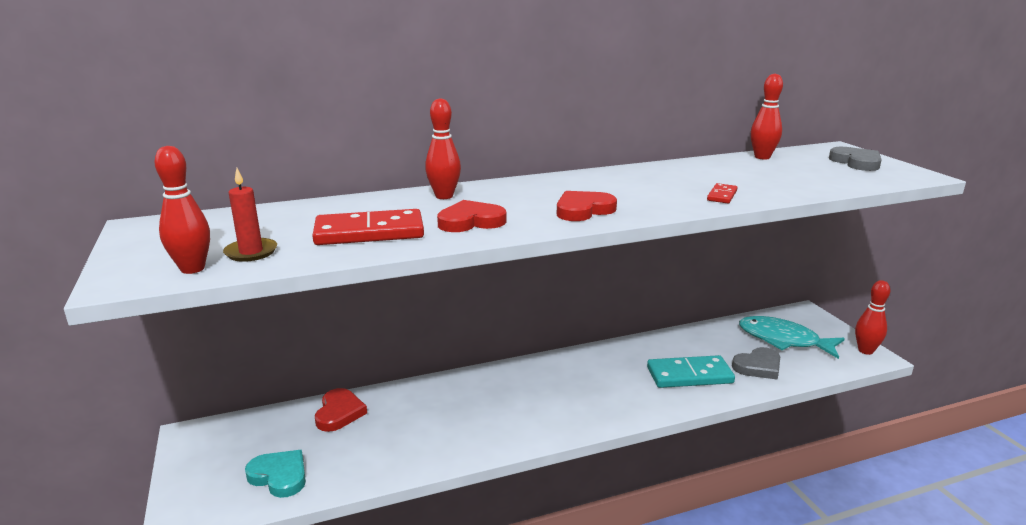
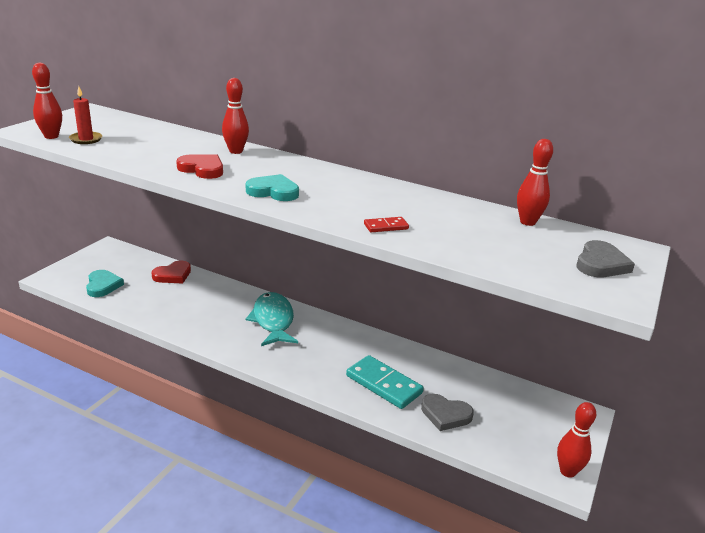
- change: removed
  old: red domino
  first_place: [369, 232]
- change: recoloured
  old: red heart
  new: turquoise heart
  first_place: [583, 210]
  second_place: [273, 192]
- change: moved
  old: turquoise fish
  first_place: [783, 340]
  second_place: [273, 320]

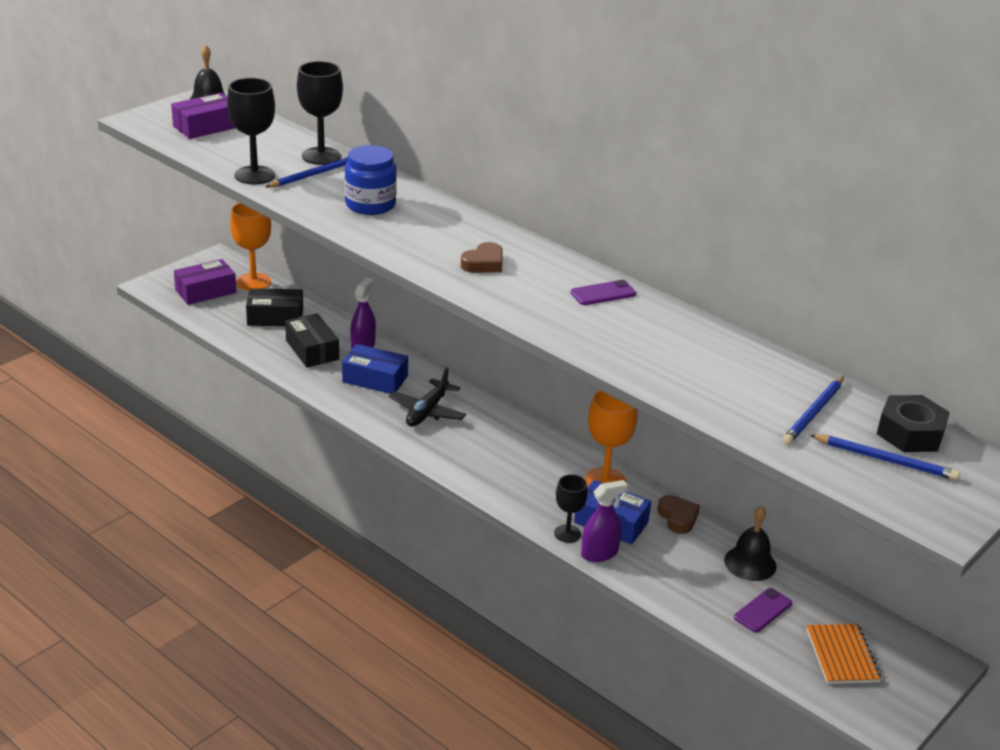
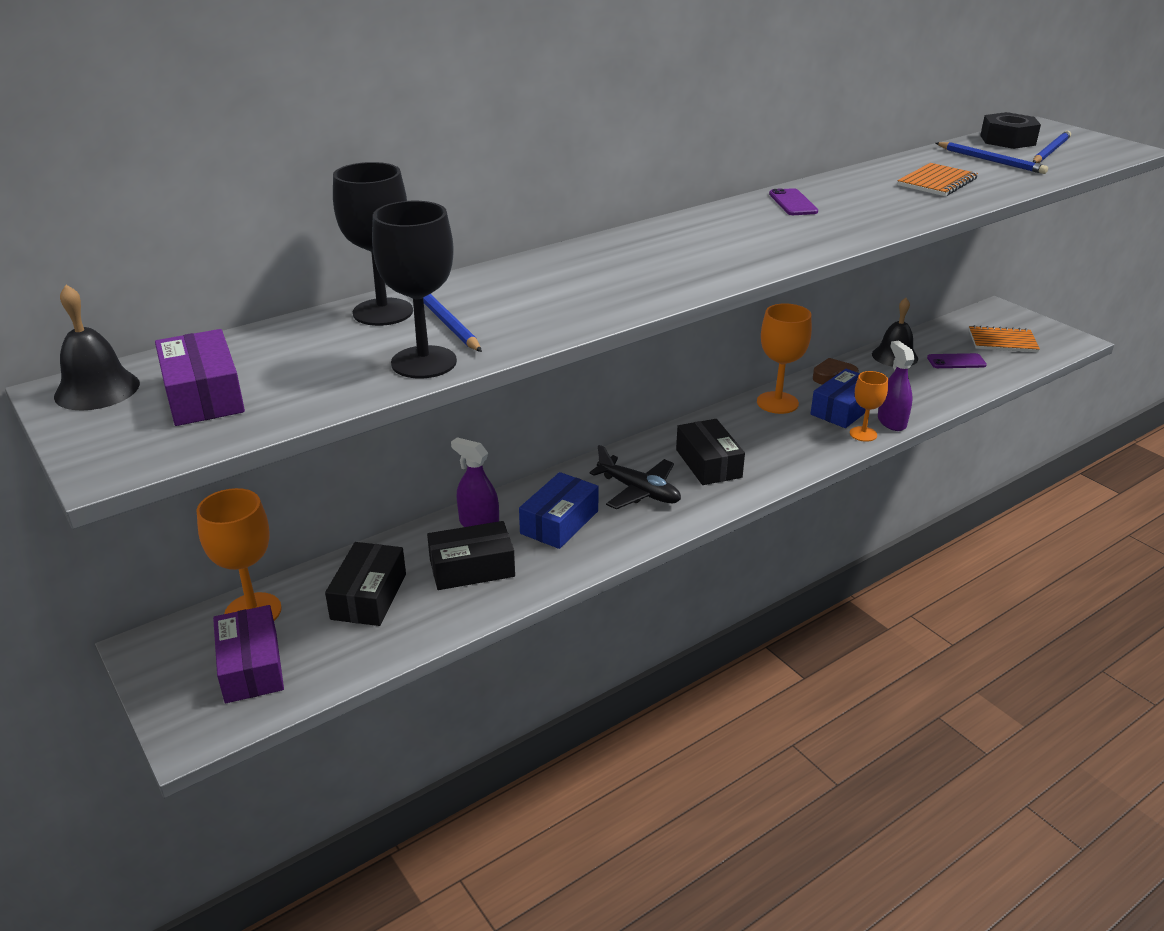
- change: removed
  old: blue jar
  first_place: [370, 204]
- change: removed
  old: brown heart
  first_place: [484, 263]
- change: recoloured
  old: black goblet
  new: orange goblet
  first_place: [567, 533]
  second_place: [863, 434]
- change: turned
  old: purple phone
  first_place: [763, 610]
  second_place: [956, 361]
  degrees: -60
- change: added
  new: black box
  second_place: [708, 463]
- change: added
  new: orange notebook
  second_place: [937, 182]

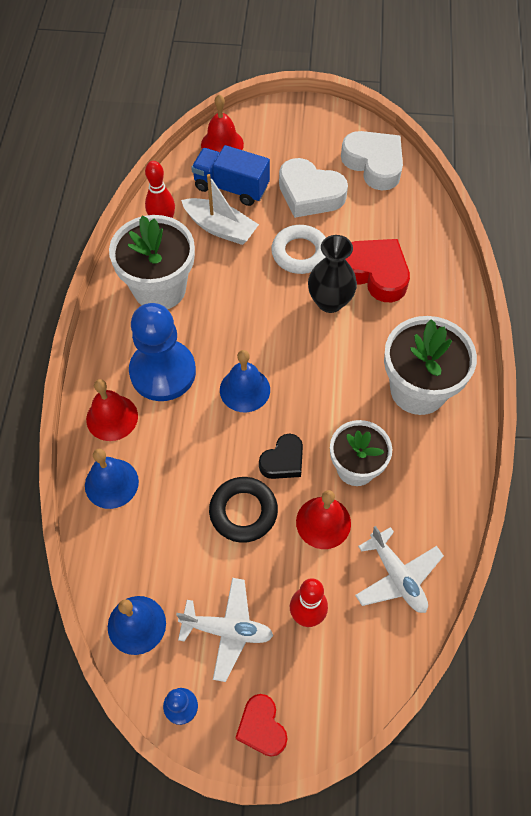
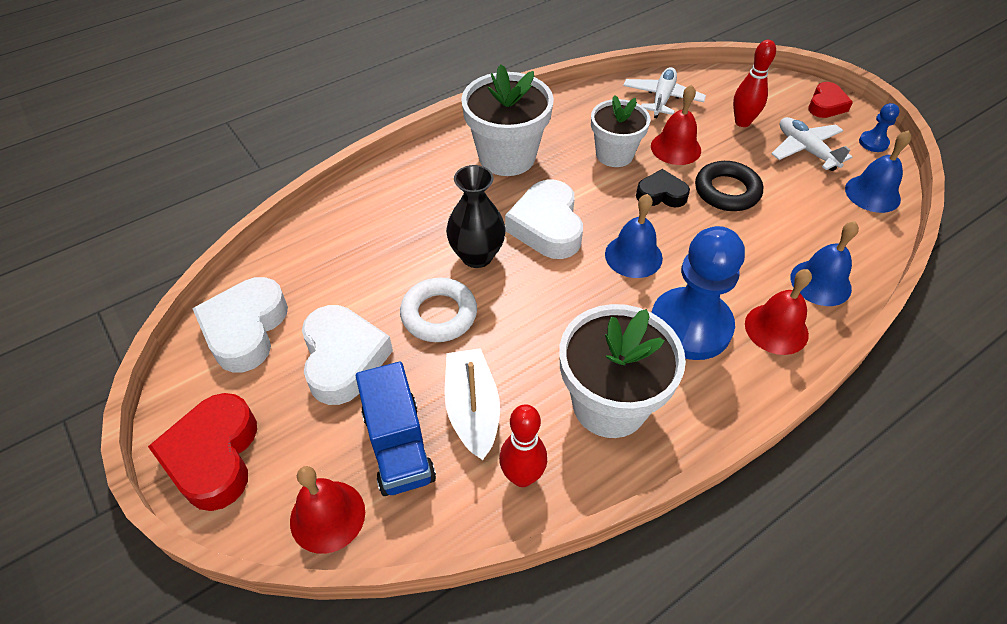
- change: moved
  old: red heart
  first_place: [375, 273]
  second_place: [214, 456]
- change: added
  new: white heart
  second_place: [547, 226]

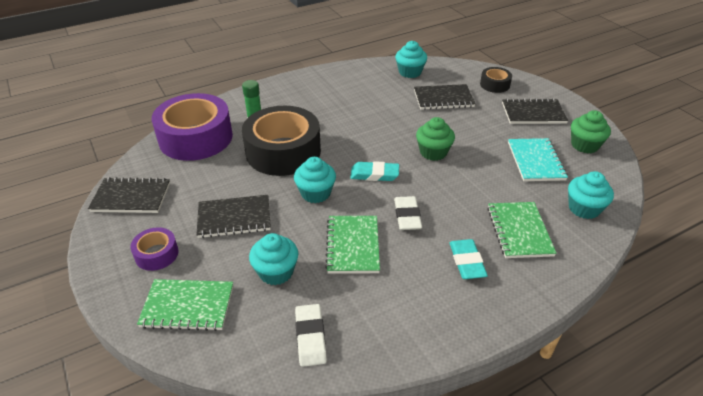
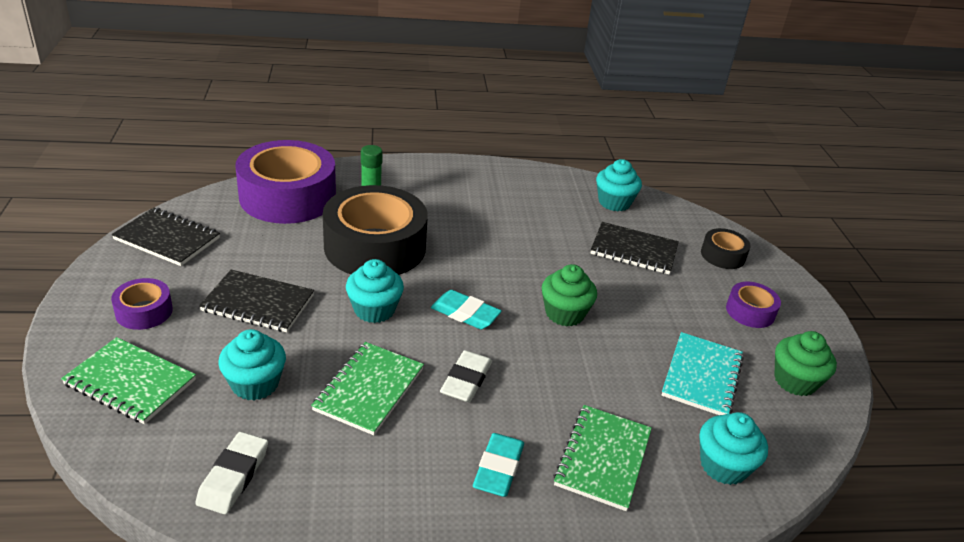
- change: replaced
  old: black notebook
  new: purple tape
  first_place: [533, 113]
  second_place: [750, 311]

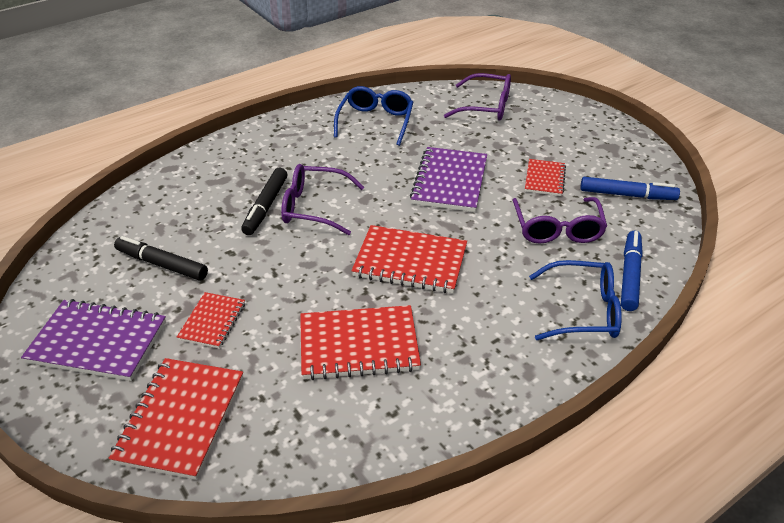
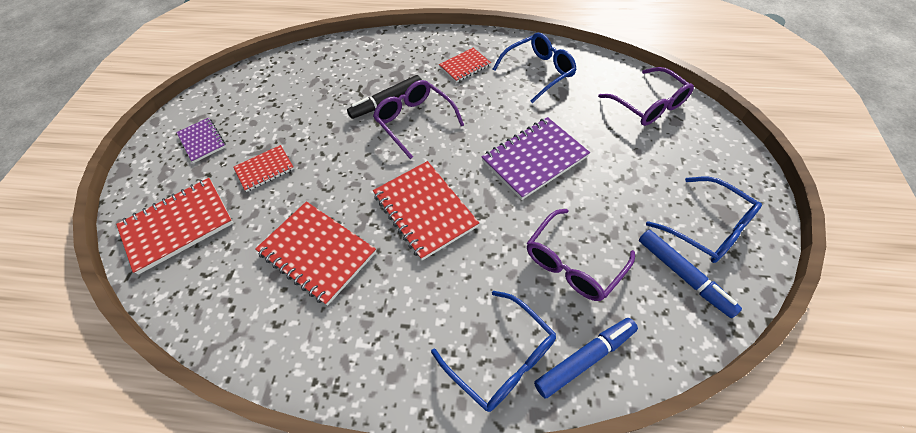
- change: resized
  old: purple notebook
  first_place: [98, 342]
  second_place: [202, 141]
  factor: 0.58
- change: removed
  old: black marker
  first_place: [162, 264]
- change: moved
  old: red notebook
  first_place: [545, 179]
  second_place: [465, 66]
- change: added
  new: blue glasses
  second_place: [706, 227]

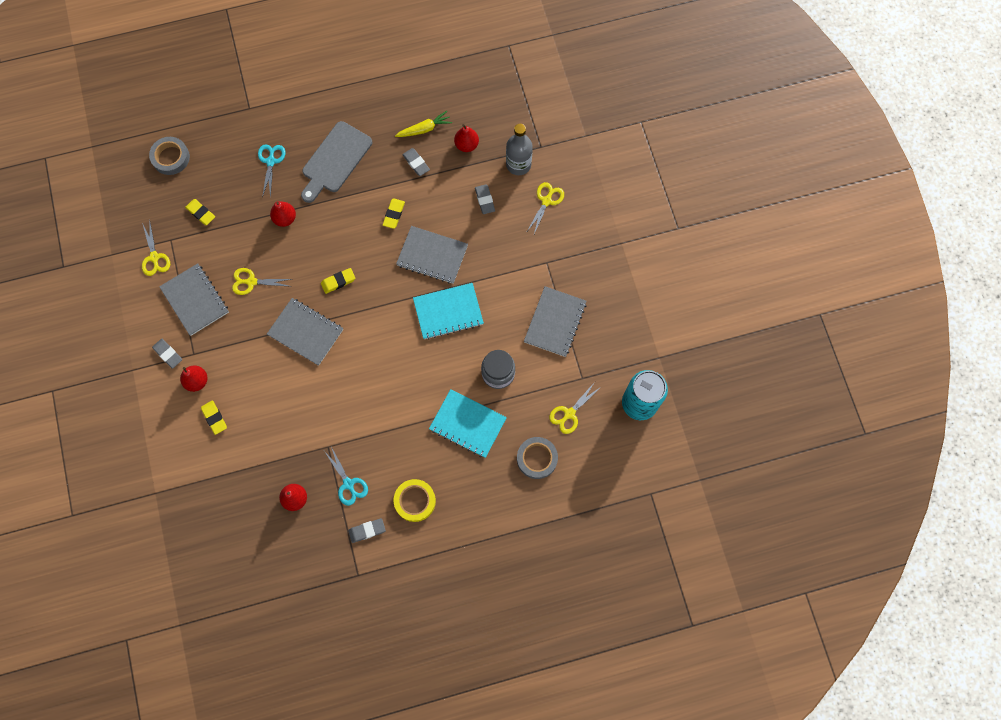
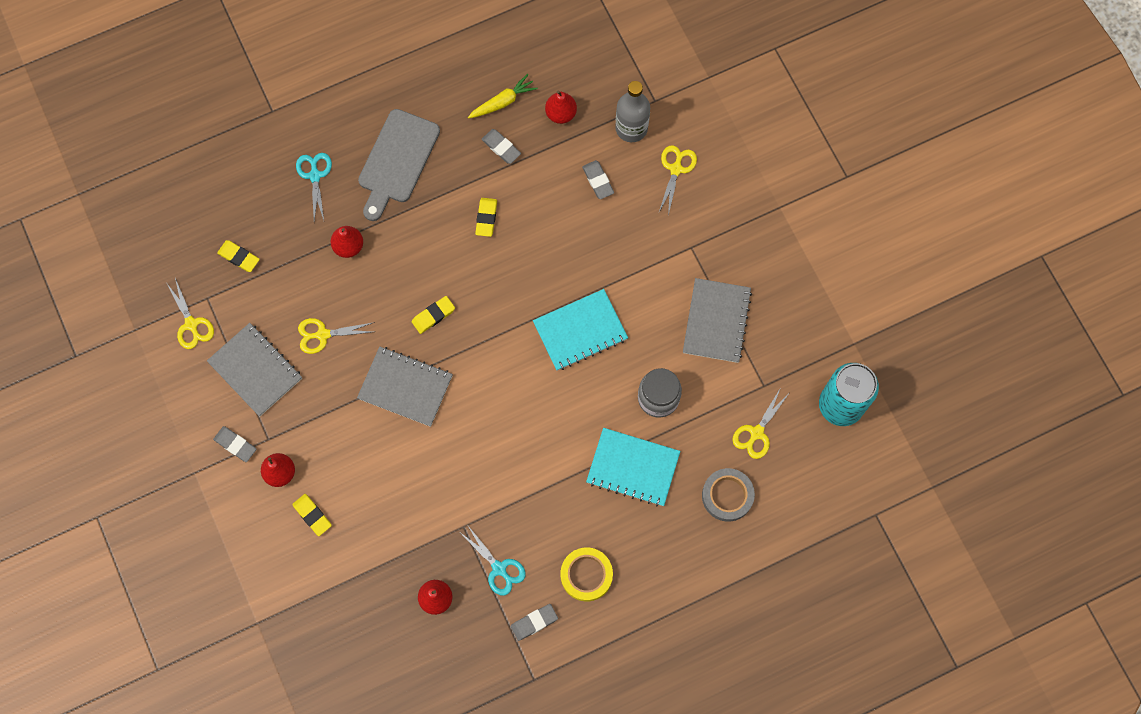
- change: removed
  old: grey tape
  first_place: [171, 157]
- change: removed
  old: grey notebook
  first_place: [432, 256]

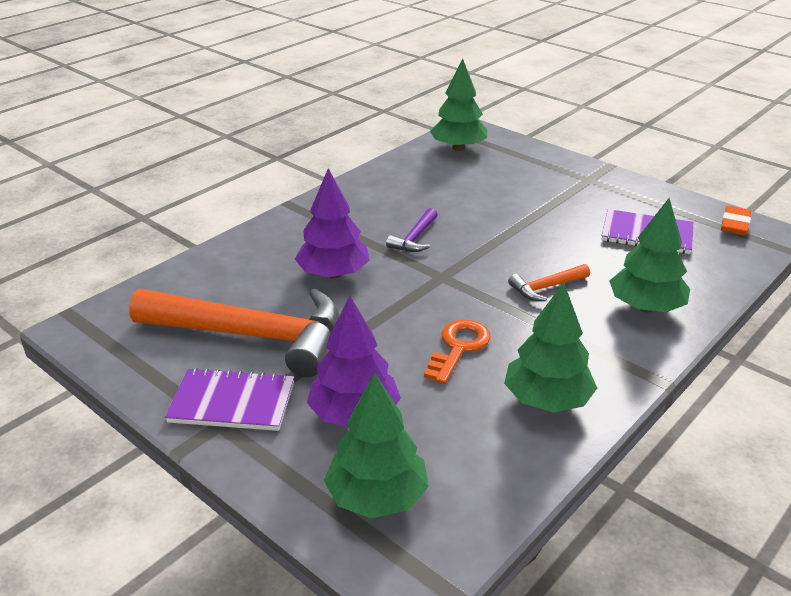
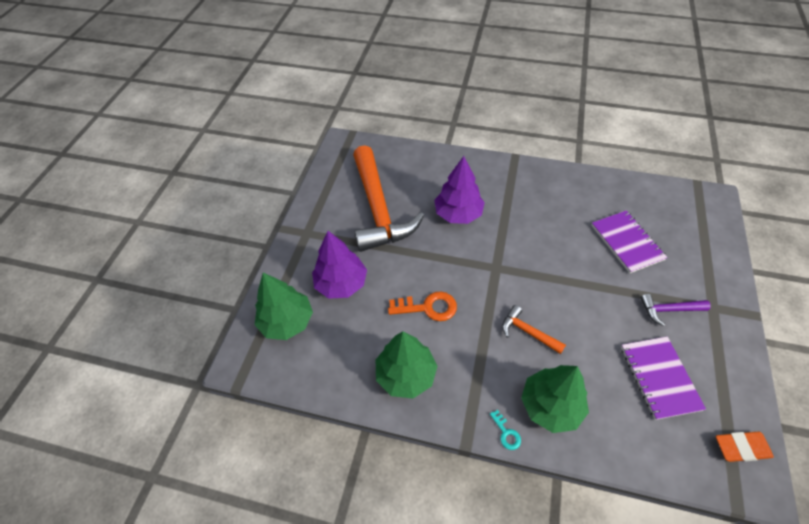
- change: moved
  old: purple notebook
  first_place: [232, 402]
  second_place: [626, 242]
- change: moved
  old: purple hammer
  first_place: [415, 238]
  second_place: [668, 310]
- change: removed
  old: green tree
  first_place: [458, 148]
- change: added
  new: turquoise key
  second_place: [506, 433]

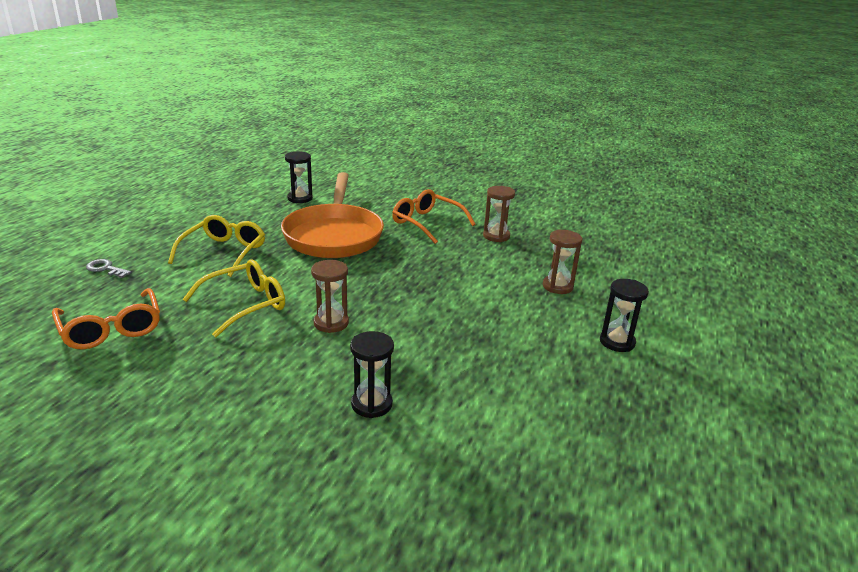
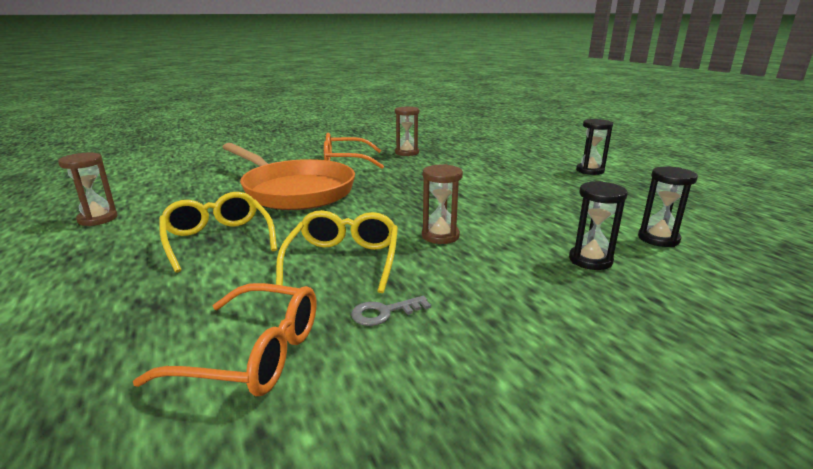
- change: moved
  old: grey key
  first_place: [105, 269]
  second_place: [384, 313]
- change: moved
  old: black hourglass
  first_place: [300, 198]
  second_place: [658, 239]
- change: moved
  old: brown hourglass
  first_place: [557, 286]
  second_place: [98, 219]

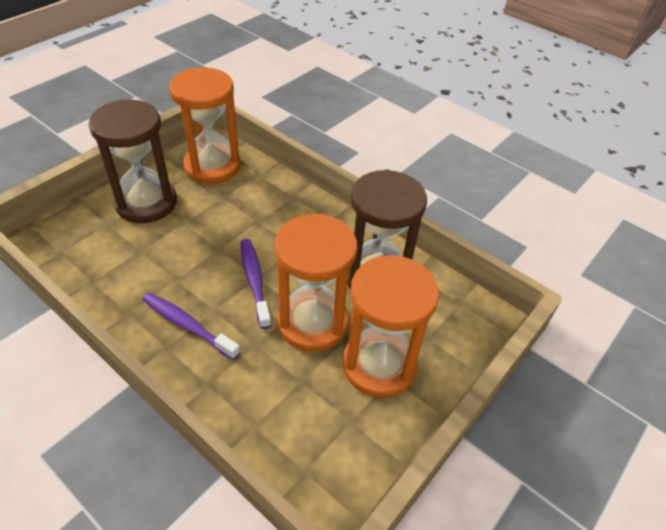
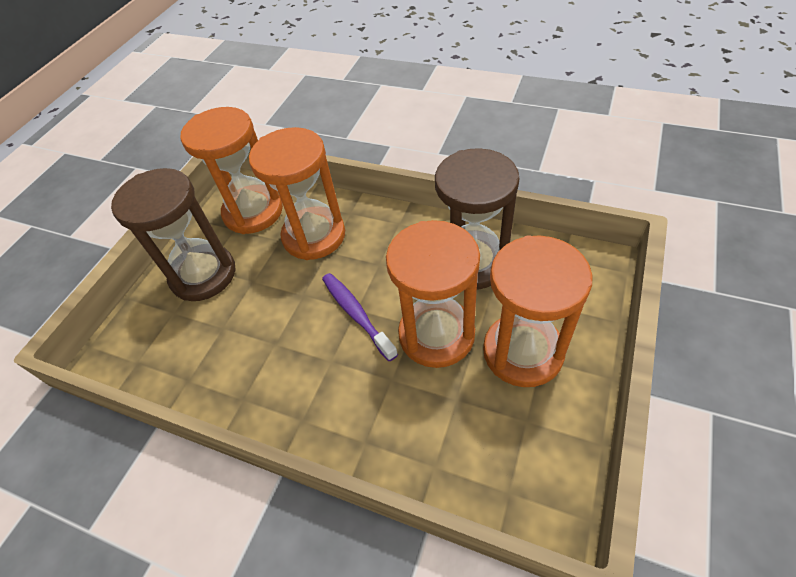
- change: removed
  old: purple toothbrush
  first_place: [187, 325]
- change: added
  new: orange hourglass
  second_place: [314, 236]

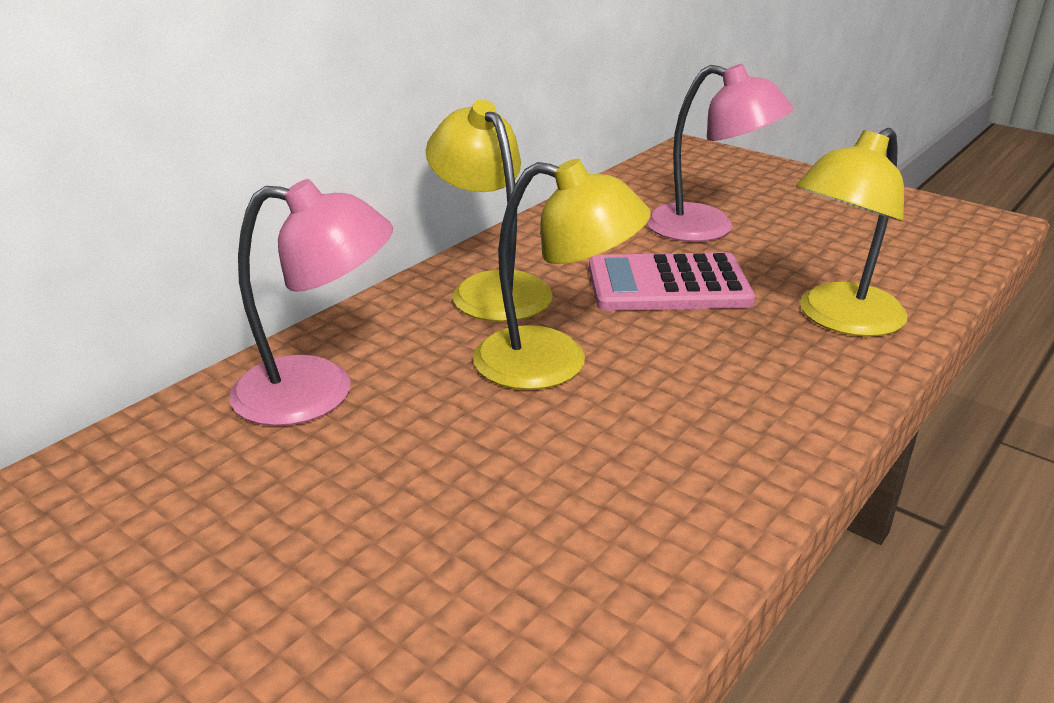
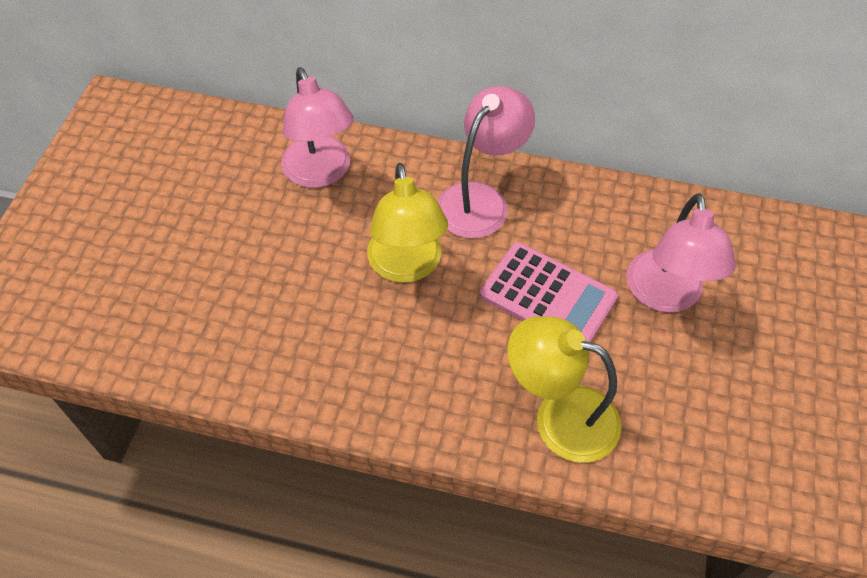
- change: recoloured
  old: yellow lamp
  new: pink lamp
  first_place: [491, 288]
  second_place: [481, 199]
- change: turned
  old: pink calculator
  first_place: [668, 285]
  second_place: [548, 296]
  degrees: 150

